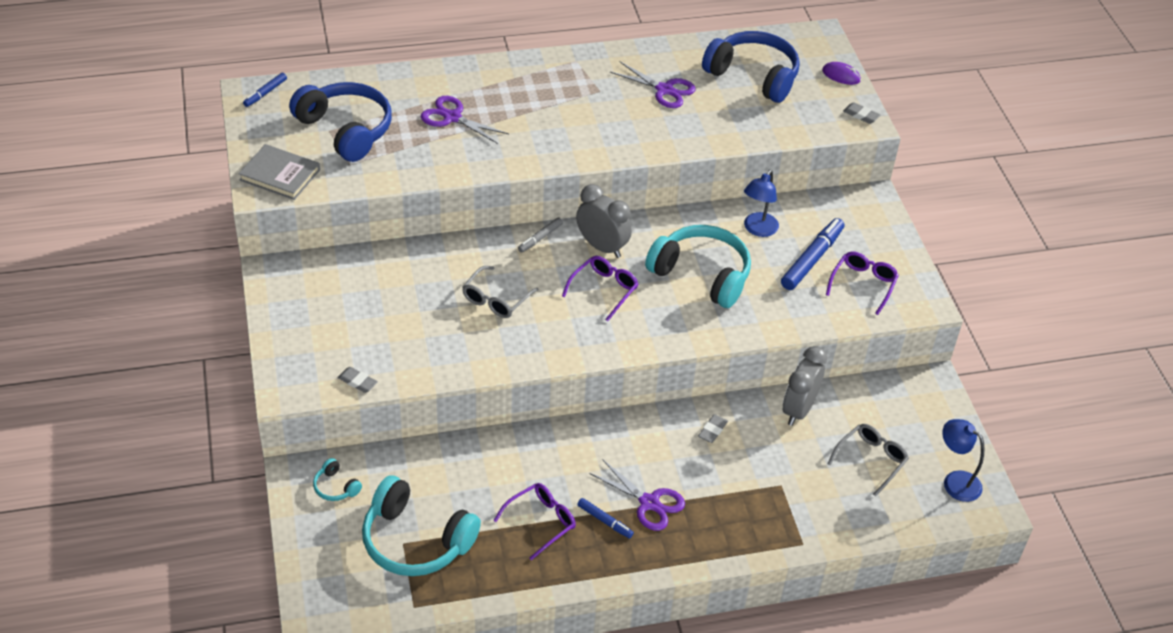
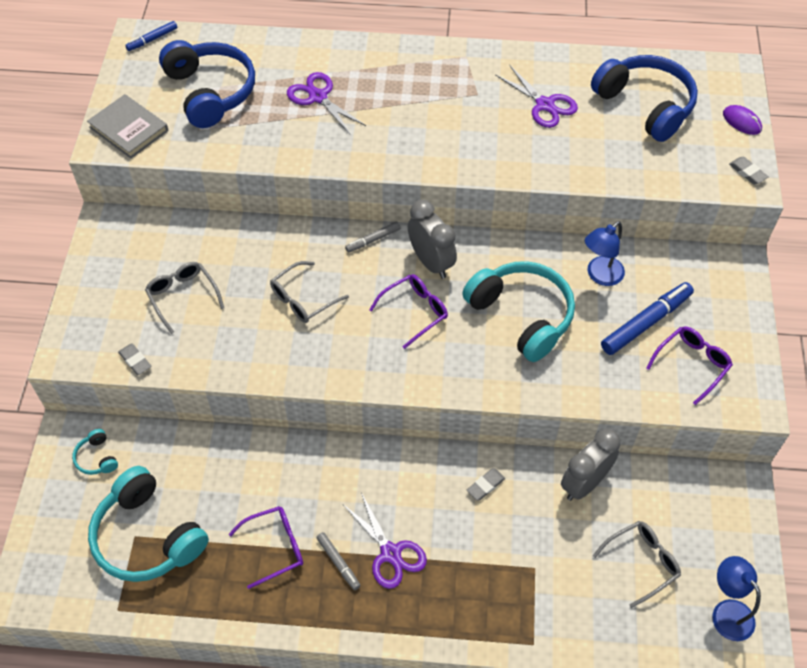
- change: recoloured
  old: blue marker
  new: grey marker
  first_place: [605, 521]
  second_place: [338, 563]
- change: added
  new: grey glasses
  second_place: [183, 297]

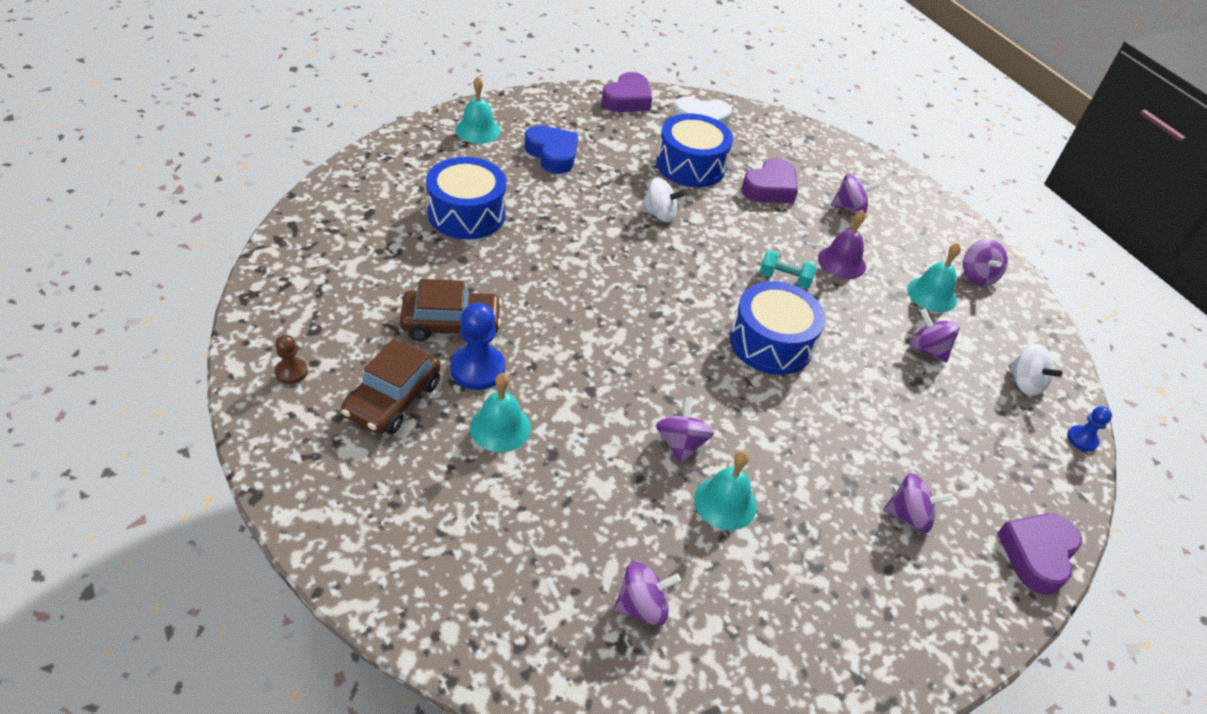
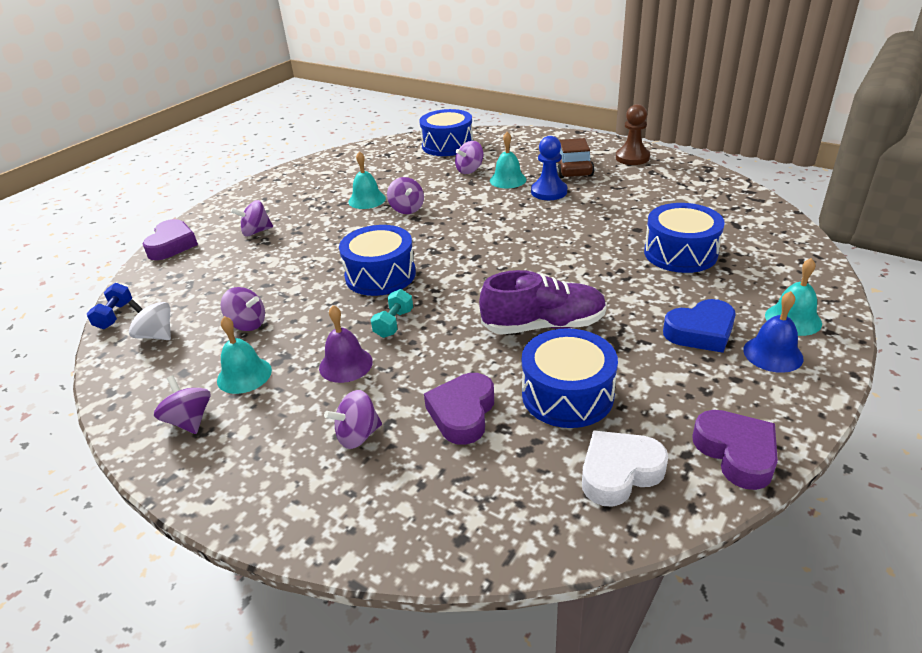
- change: resized
  old: brown pawn
  first_place: [291, 372]
  second_place: [632, 158]
  factor: 1.79
- change: removed
  old: brown car
  first_place: [451, 324]
- change: turned
  old: blue heart
  first_place: [552, 154]
  second_place: [700, 332]
  degrees: -45
- change: turned
  old: purple heart
  first_place: [627, 99]
  second_place: [736, 453]
  degrees: 150
- change: moved
  old: purple spinning top
  first_place: [642, 606]
  second_place: [470, 170]
- change: replaced
  old: white spinning top
  new: purple shoe
  first_place: [659, 214]
  second_place: [544, 325]
- change: turned
  old: turquoise dumbbell
  first_place: [784, 279]
  second_place: [394, 323]
  degrees: -60
- change: replaced
  old: blue pawn
  new: blue dumbbell
  first_place: [1082, 439]
  second_place: [114, 315]
- change: added
  new: blue drum
  second_place: [447, 145]
- change: added
  new: blue bell
  second_place: [773, 354]

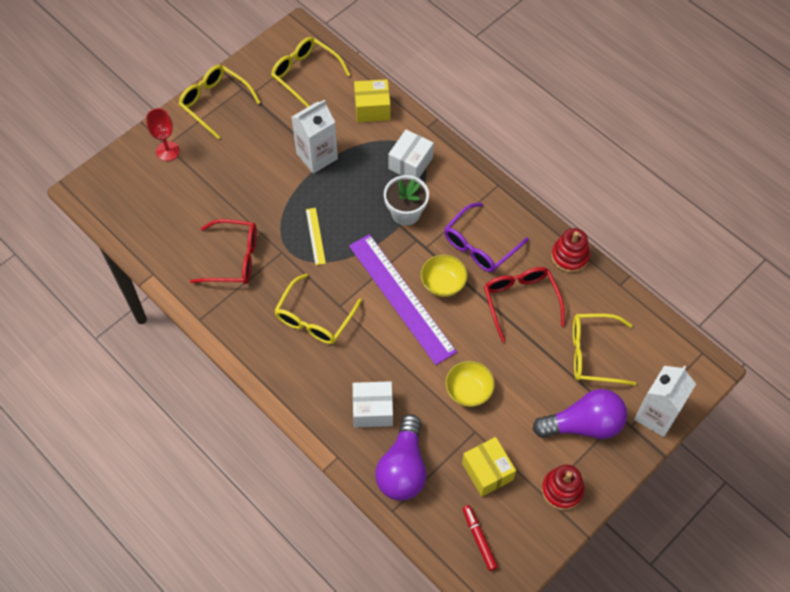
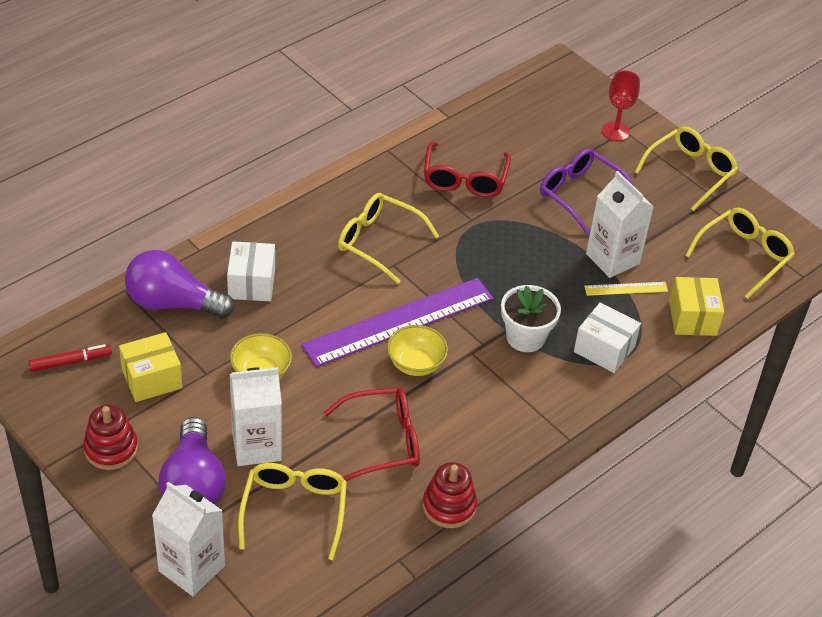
- change: moved
  old: yellow ruler
  first_place: [315, 236]
  second_place: [626, 289]
- change: moved
  old: purple glasses
  first_place: [480, 245]
  second_place: [580, 195]
- change: added
  new: white carton
  second_place: [256, 446]

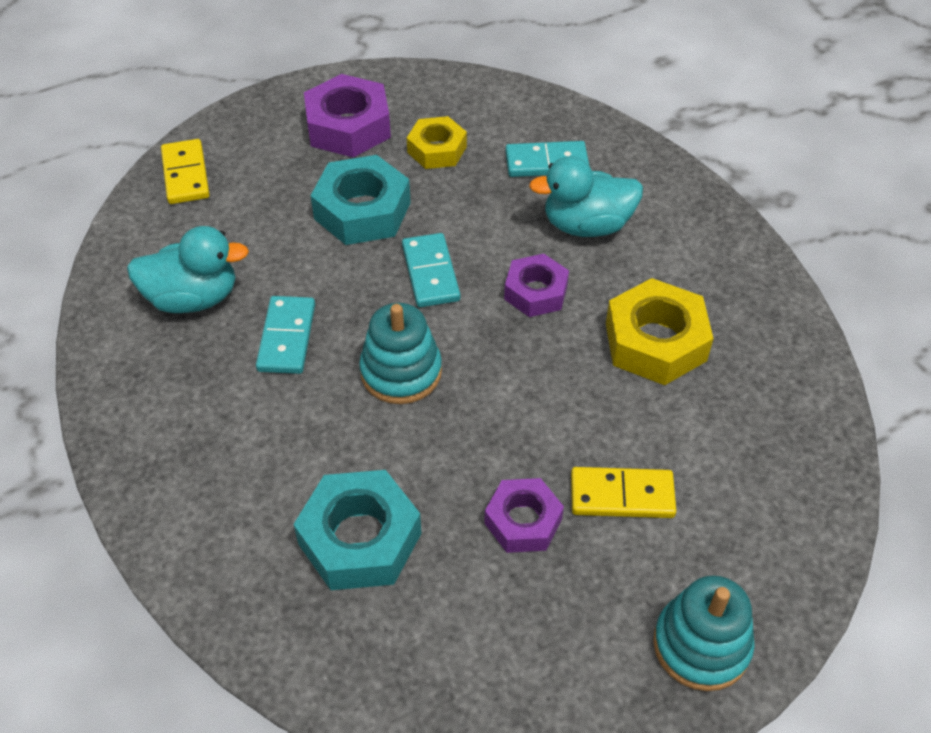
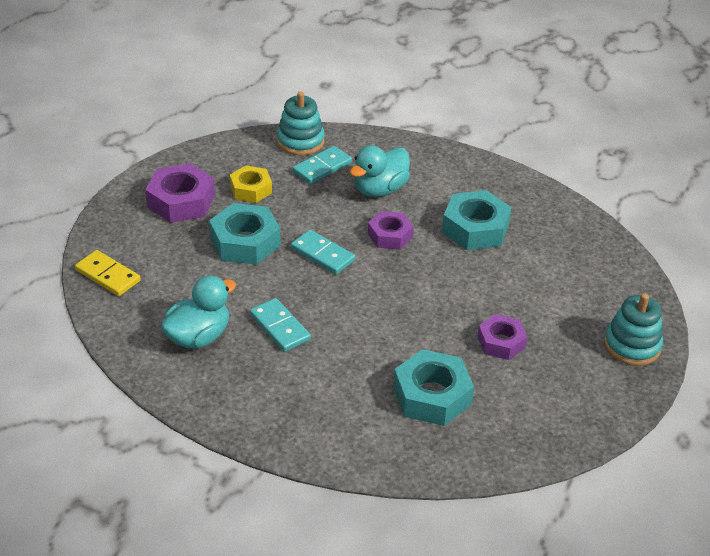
- change: moved
  old: turquoise stacking toy
  first_place: [401, 372]
  second_place: [300, 141]
- change: removed
  old: yellow domino
  first_place: [622, 495]
- change: recoloured
  old: yellow nut
  new: turquoise nut
  first_place: [655, 342]
  second_place: [475, 228]

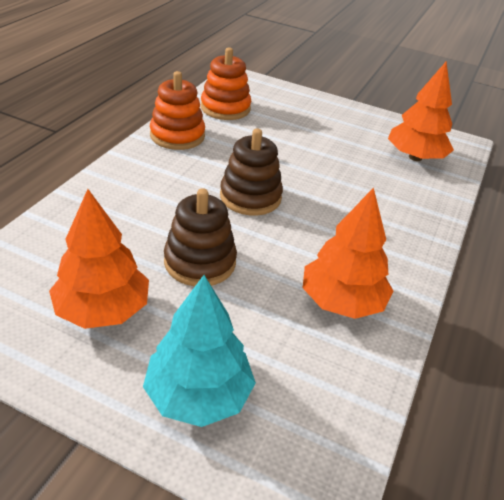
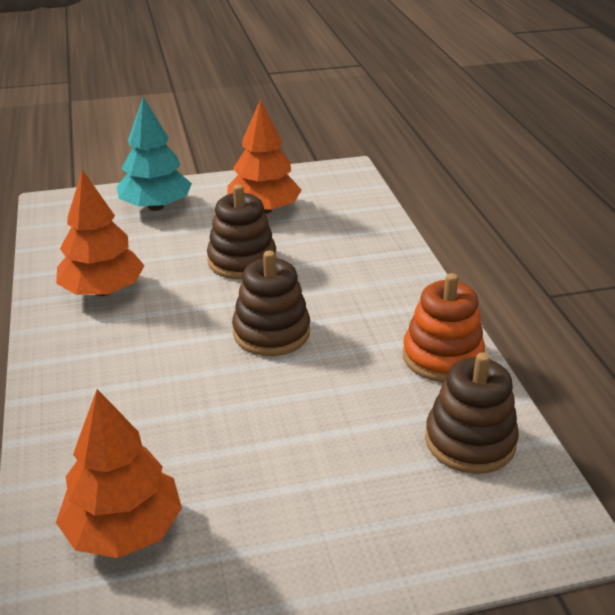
- change: recoloured
  old: orange stacking toy
  new: brown stacking toy
  first_place: [225, 108]
  second_place: [470, 441]

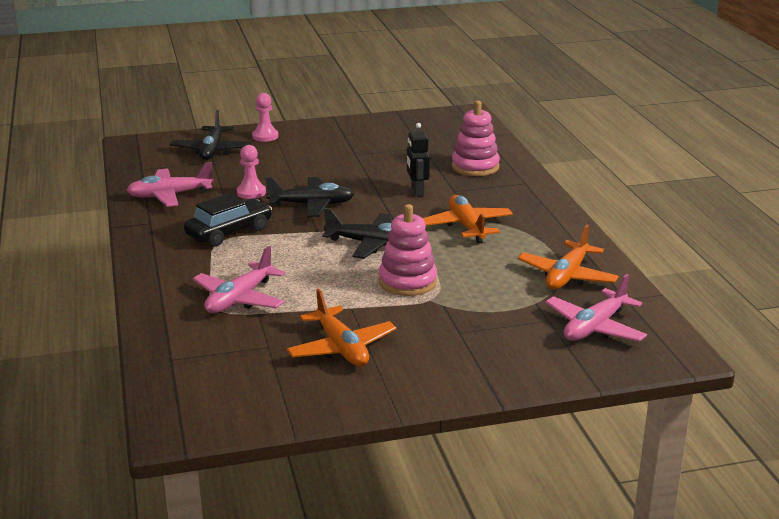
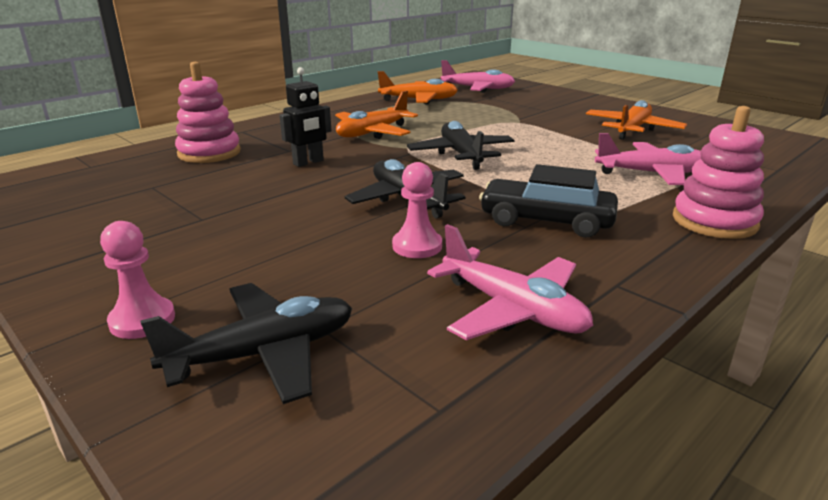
- change: moved
  old: pink stacking toy
  first_place: [407, 282]
  second_place: [714, 221]

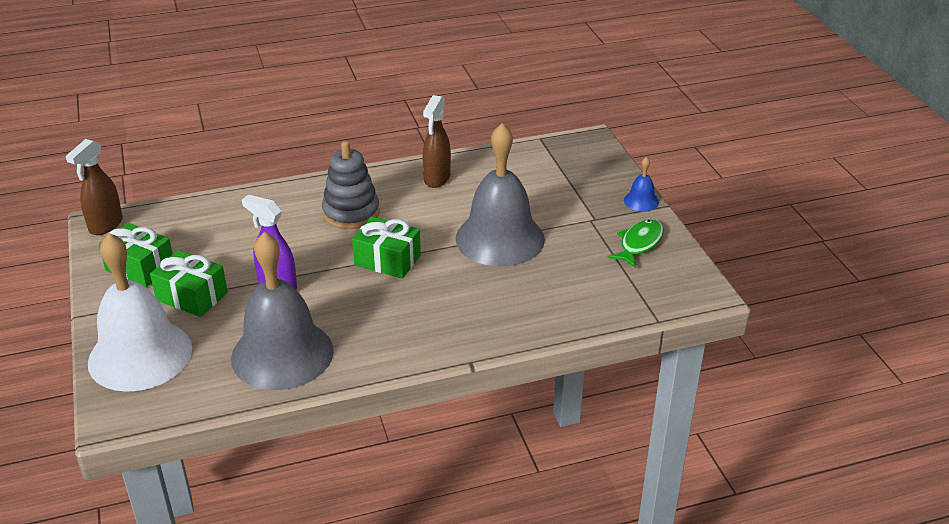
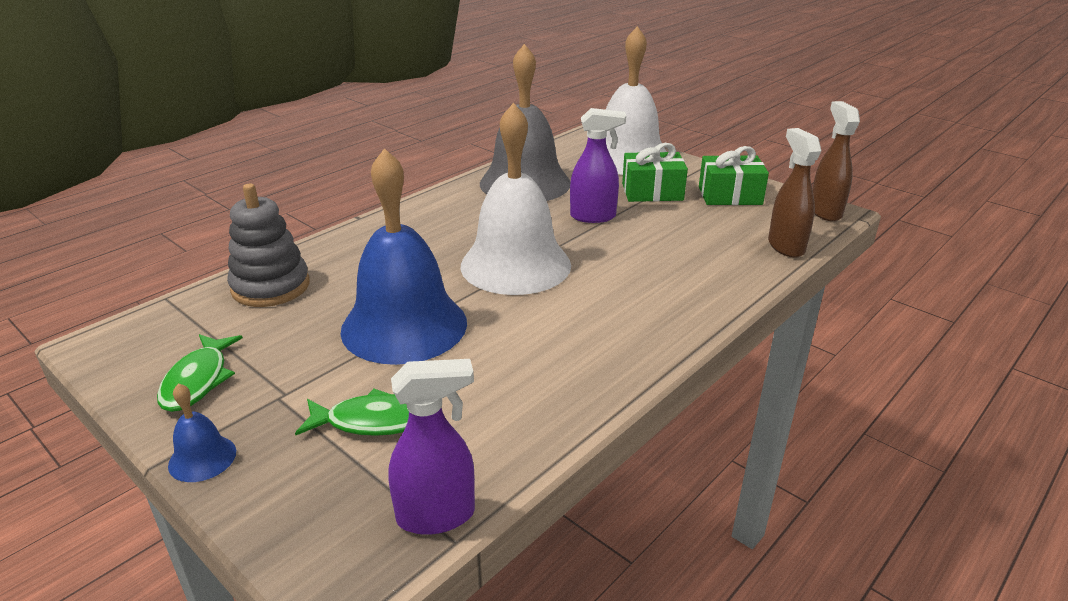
- change: moved
  old: grey stacking toy
  first_place: [351, 213]
  second_place: [271, 287]
- change: replaced
  old: green gift
  new: white bell
  first_place: [387, 260]
  second_place: [515, 265]
- change: moved
  old: brown spray bottle
  first_place: [437, 179]
  second_place: [785, 246]
- change: recoloured
  old: grey bell
  new: blue bell
  first_place: [500, 238]
  second_place: [404, 326]
- change: added
  new: green fish
  second_place: [373, 421]
- change: added
  new: purple spray bottle
  second_place: [437, 516]

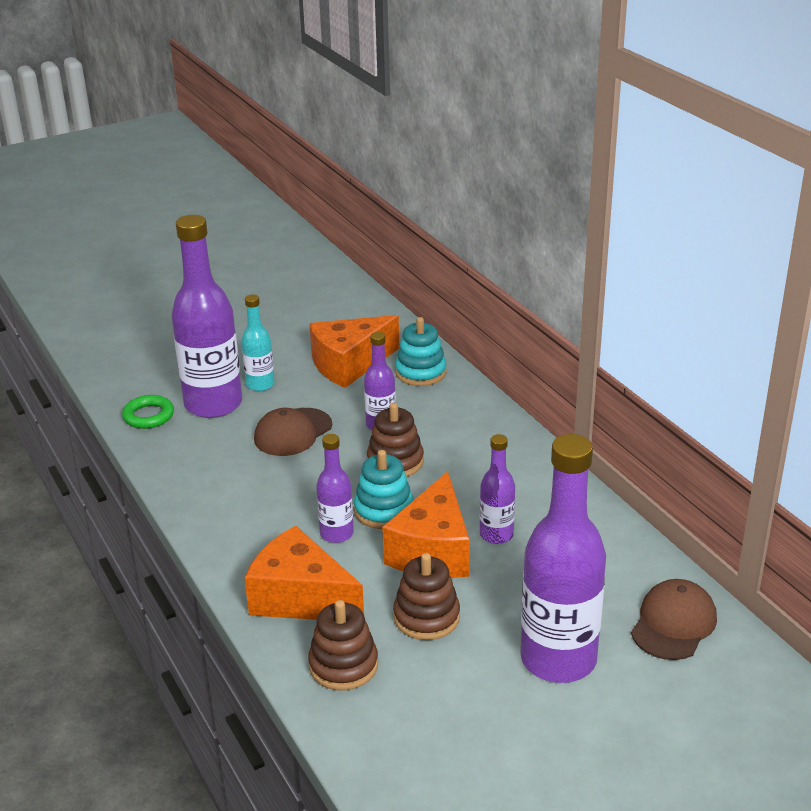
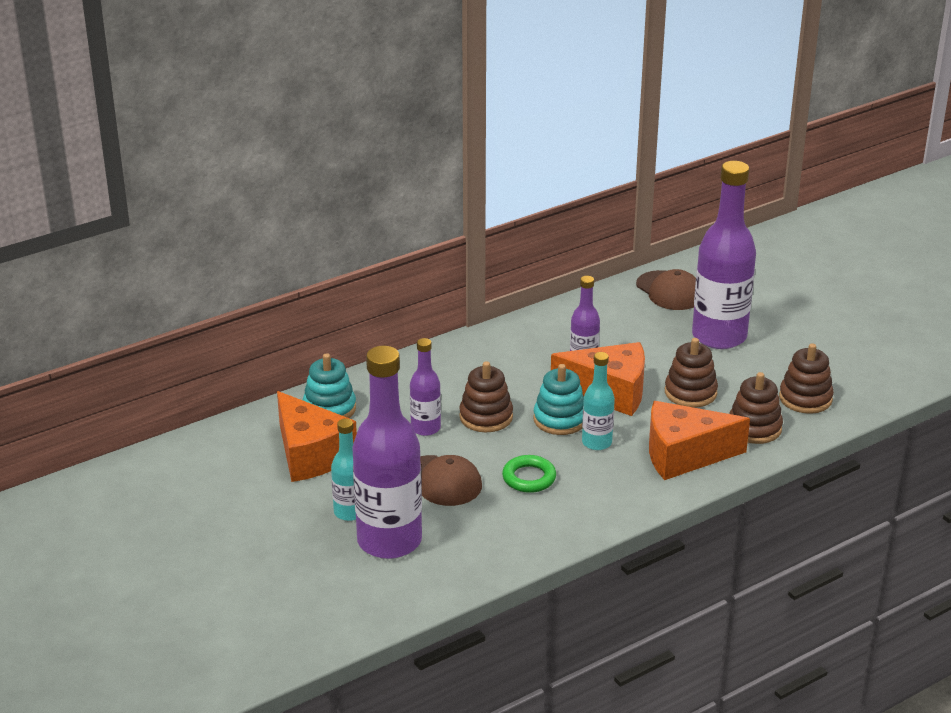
- change: moved
  old: green ring
  first_place: [148, 416]
  second_place: [529, 478]
- change: turned
  old: orange cheese
  first_place: [300, 598]
  second_place: [684, 455]
  degrees: 60
- change: recoloured
  old: purple bottle
  new: turquoise bottle
  first_place: [336, 534]
  second_place: [596, 442]
- change: turned
  old: brown cap
  first_place: [673, 624]
  second_place: [669, 291]
  degrees: -150
- change: added
  new: brown stacking toy
  second_place: [805, 398]

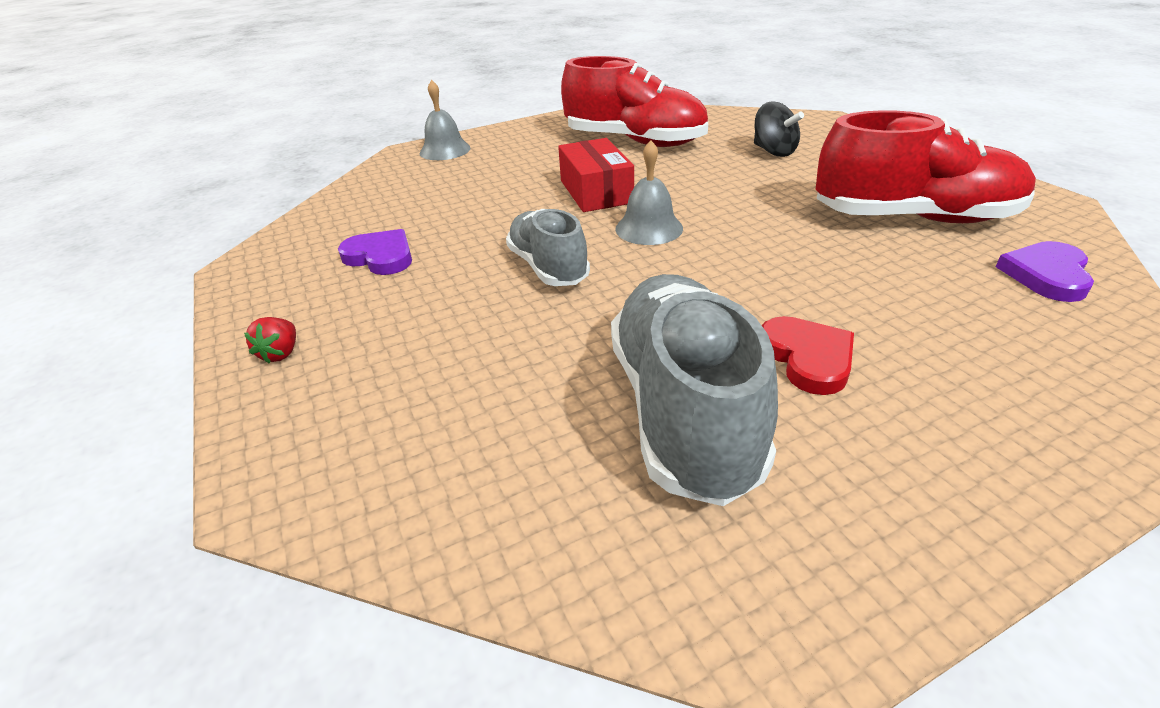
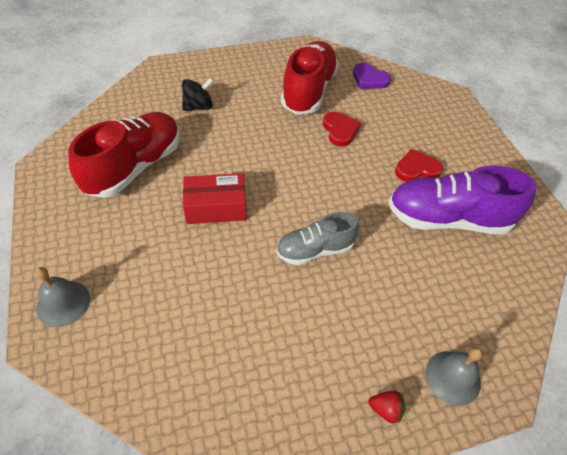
- change: removed
  old: purple heart
  first_place: [380, 256]
- change: recoloured
  old: grey shoe
  new: purple shoe
  first_place: [683, 409]
  second_place: [447, 219]
- change: moved
  old: grey bell
  first_place: [649, 228]
  second_place: [453, 377]
- change: added
  new: red heart
  second_place: [340, 130]

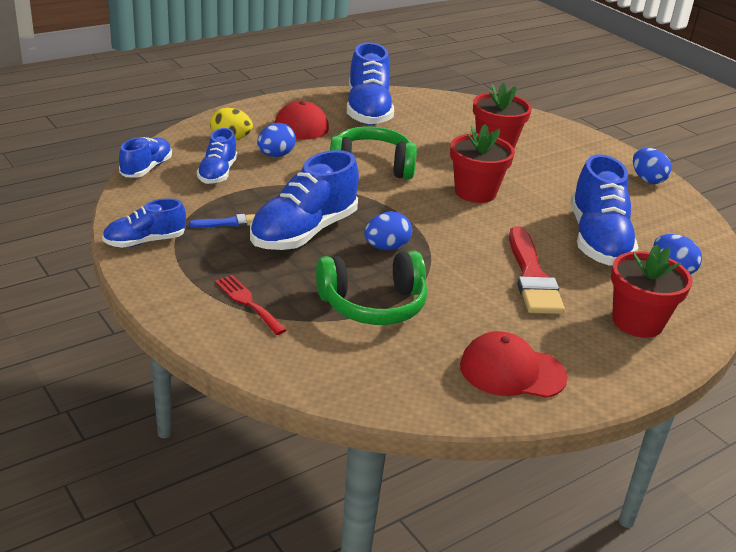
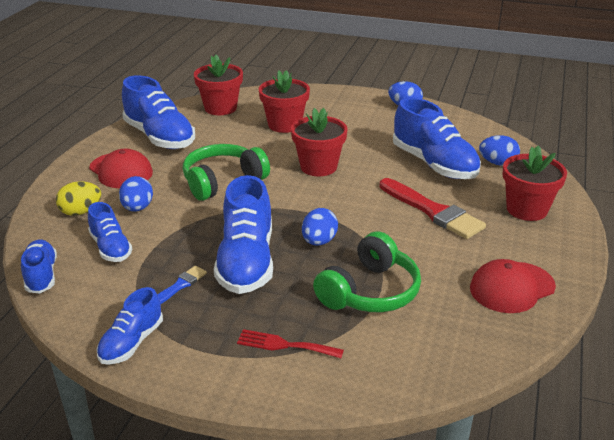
- change: added
  new: red flower pot
  second_place: [220, 108]

